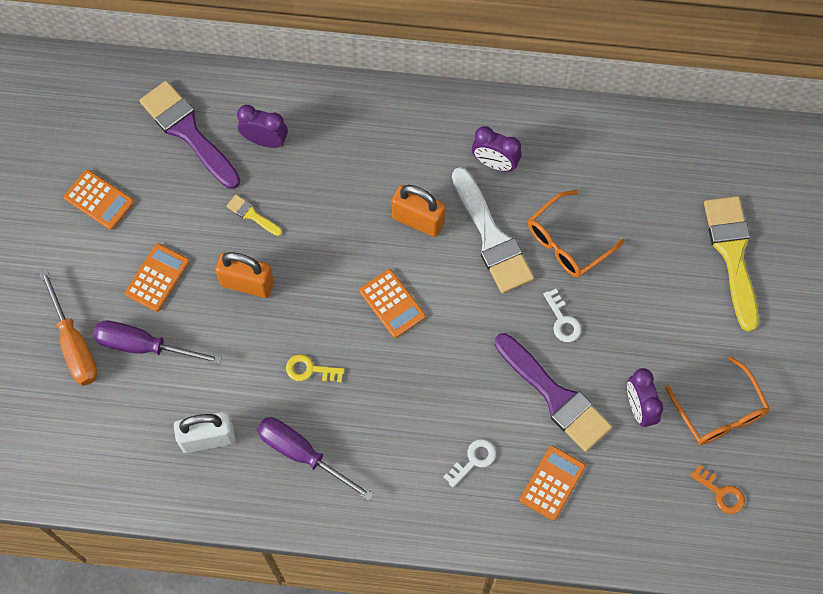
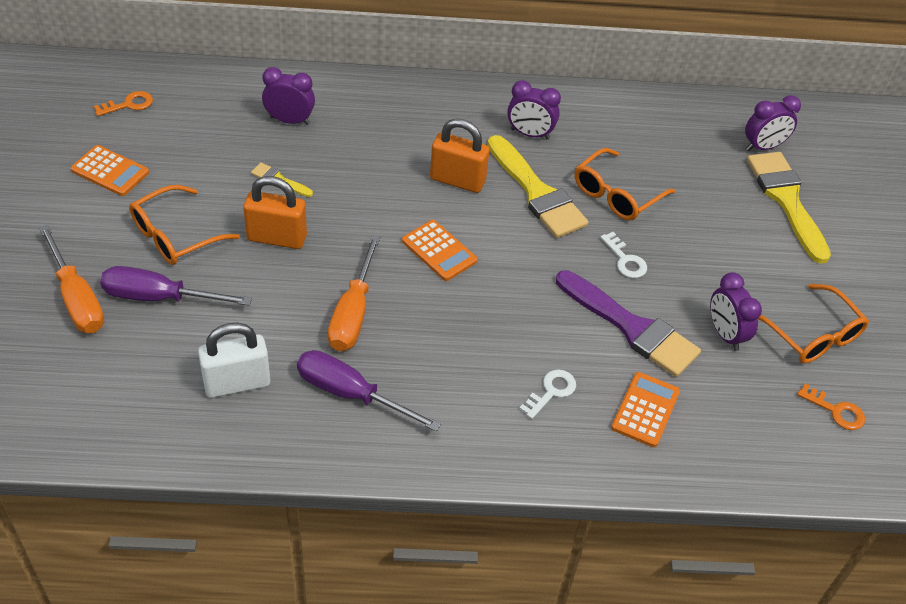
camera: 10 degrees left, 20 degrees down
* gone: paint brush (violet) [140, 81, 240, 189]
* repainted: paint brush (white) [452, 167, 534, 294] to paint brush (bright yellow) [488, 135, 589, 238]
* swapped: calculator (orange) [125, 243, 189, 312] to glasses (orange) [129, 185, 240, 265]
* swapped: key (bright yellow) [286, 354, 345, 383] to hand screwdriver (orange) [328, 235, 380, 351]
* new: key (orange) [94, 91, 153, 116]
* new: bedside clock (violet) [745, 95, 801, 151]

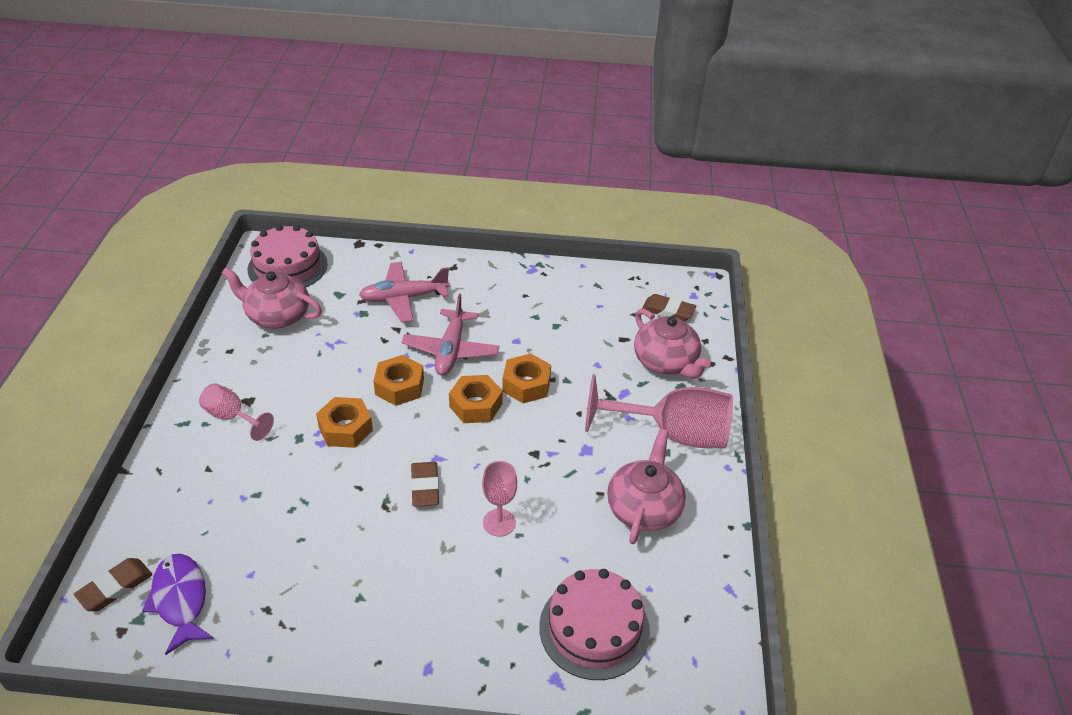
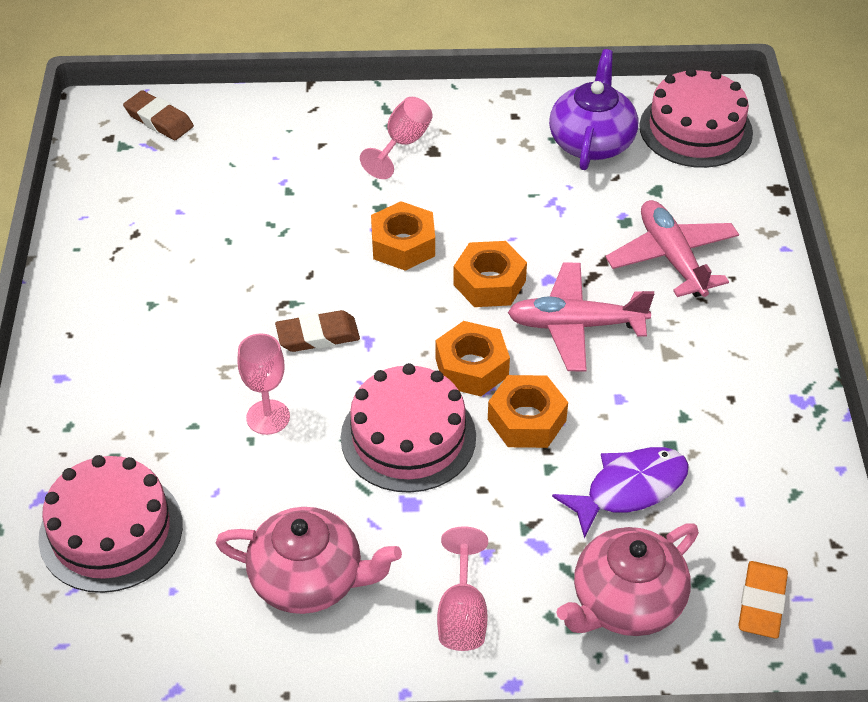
camera: 85 degrees right, 5 degrees up
* repainted: china teapot (pink) [222, 267, 322, 329] to china teapot (violet) [549, 49, 638, 170]
* repainted: pencil eraser (russet) [642, 294, 696, 322] to pencil eraser (orange) [738, 561, 788, 639]
* scaled: chalice (pink) [585, 374, 733, 448] = [437, 526, 488, 651] x0.52
* shifted: fish figure (violet) [142, 554, 214, 655] to [552, 447, 689, 538]
* new: layer cake (pink) [341, 363, 476, 493]

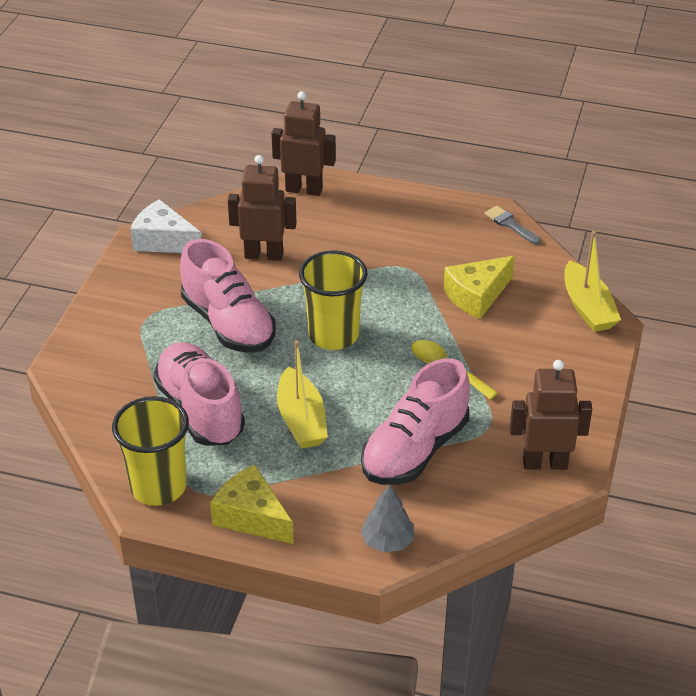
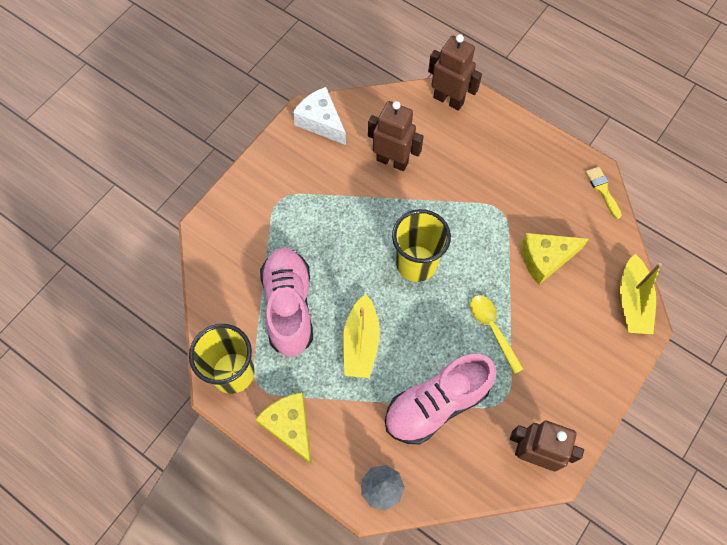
camera: 20 degrees right, 25 degrees up
* repainted: paint brush (grey) [484, 206, 541, 245] to paint brush (bright yellow) [586, 167, 622, 219]
* gone: sneaker (pink) [180, 239, 276, 353]

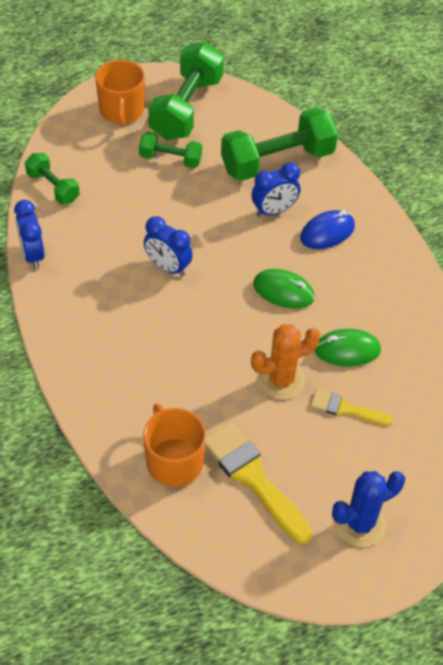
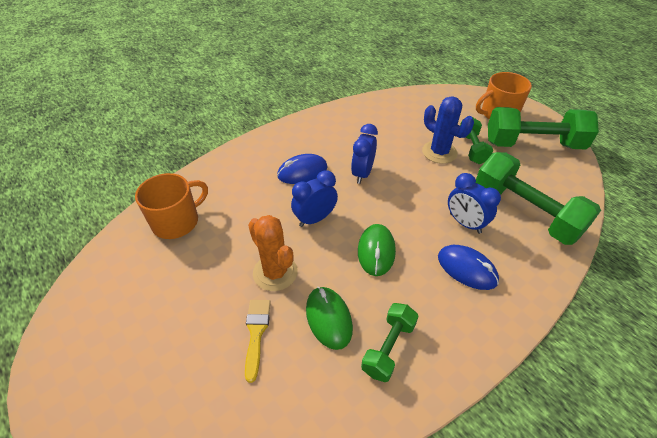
camera: 75 degrees right, 5 degrees down
* shifted: free weight (green) [25, 153, 80, 204] to [361, 303, 419, 382]
* shifted: bedside clock (cobalt) [14, 200, 45, 269] to [291, 170, 338, 227]
* gone: paint brush (bright yellow) [205, 422, 313, 544]
* shifted: prickly plant (cobalt) [332, 471, 405, 547] to [422, 96, 474, 164]
* new: mouse (cobalt) [277, 154, 328, 184]

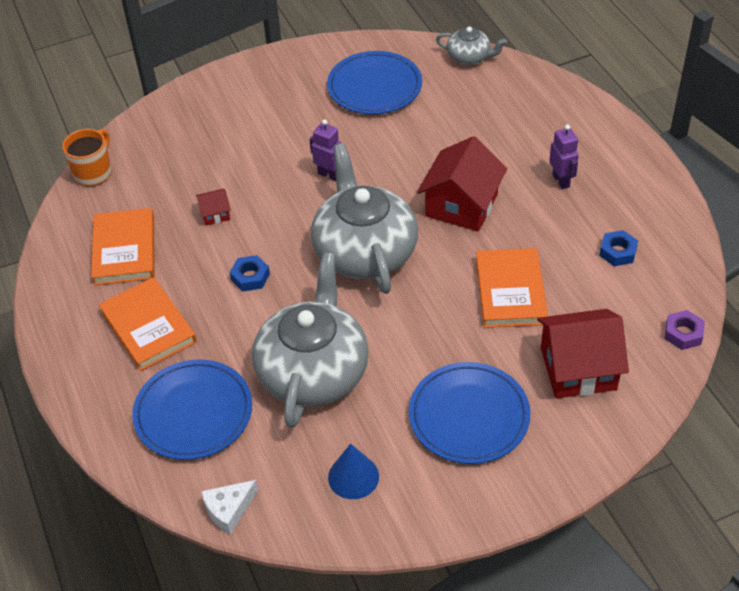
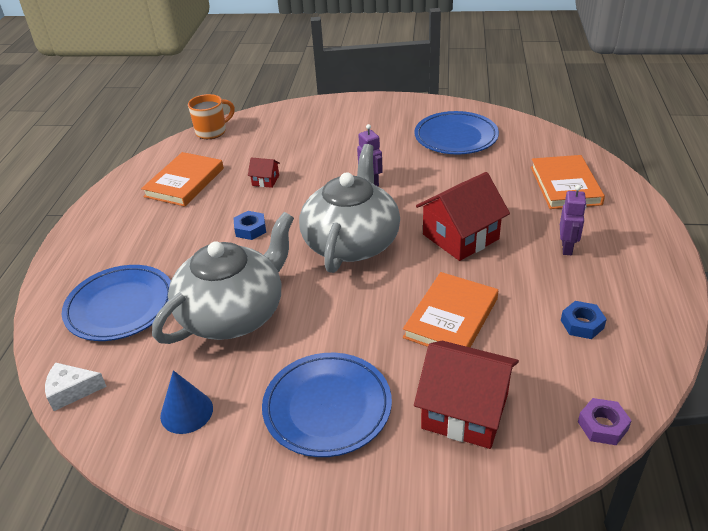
camera: 30 degrees right, 10 degrees down
* gone: china teapot (grey) [436, 26, 507, 65]
* shifted: hardback (orange) [99, 277, 197, 371] to [531, 155, 605, 209]

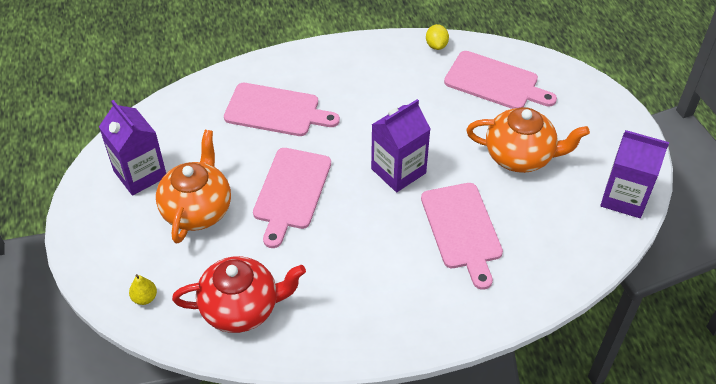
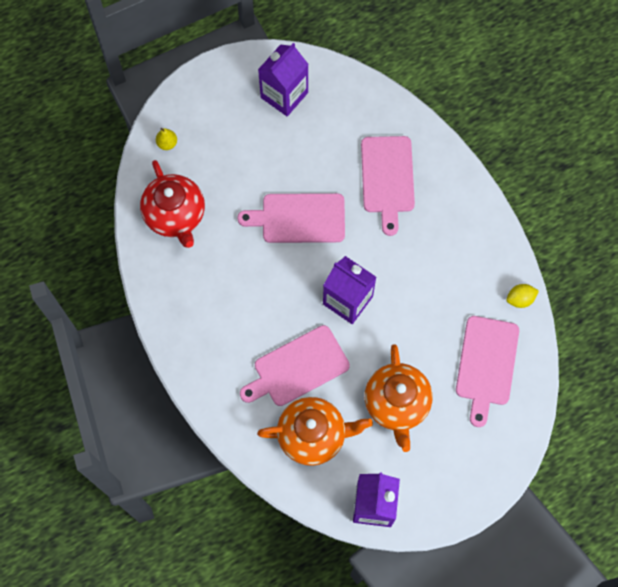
camera: 75 degrees right, 20 degrees up
* shifted: china teapot (orange) [156, 130, 231, 244] to [257, 397, 373, 466]

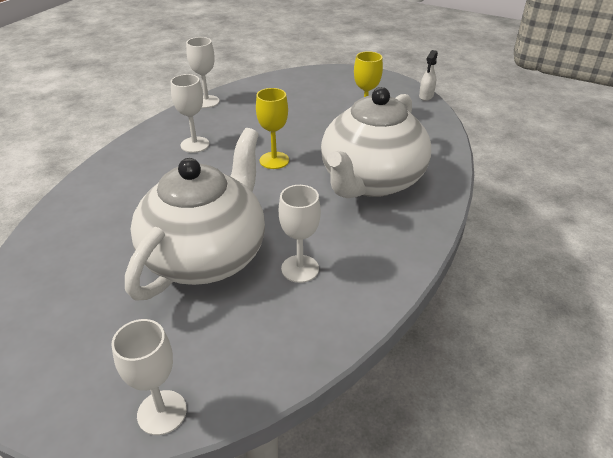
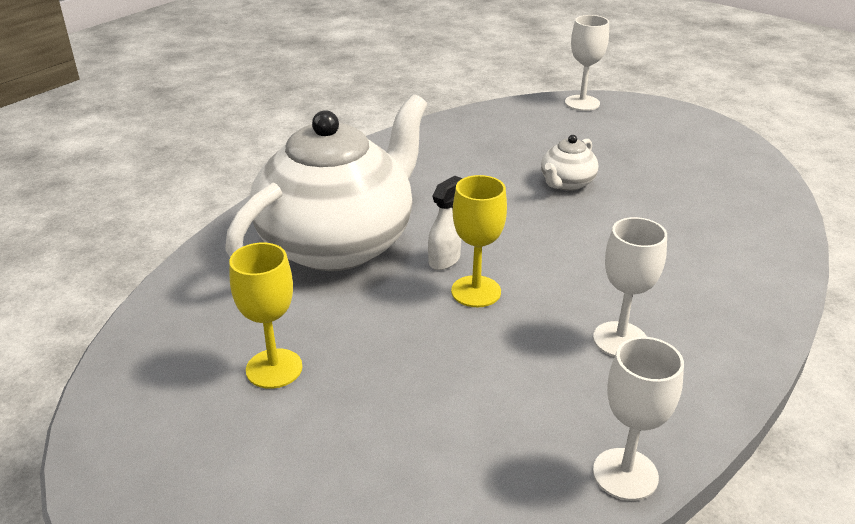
camera: 170 degrees left, 5 degrees down
* shifted: spray bottle (white) [419, 50, 438, 101] to [428, 176, 463, 270]
* scaled: china teapot (white) [125, 128, 265, 301] = [541, 135, 599, 191] x0.40
* gone: chalice (white) [279, 185, 321, 283]

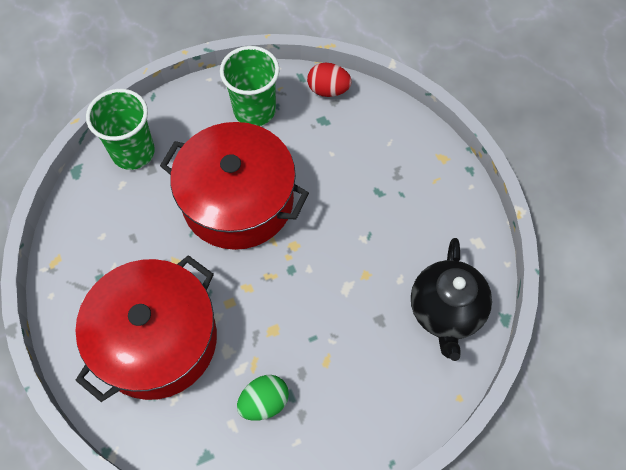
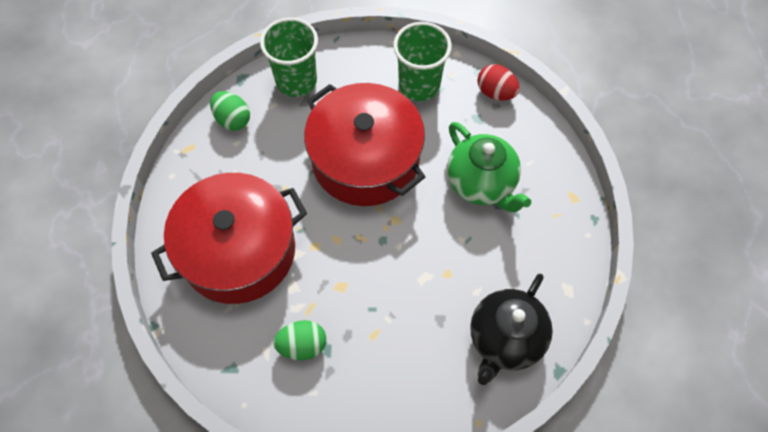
camera: 25 degrees right, 0 degrees up
* new: toy egg (green) [210, 91, 250, 131]
* new: china teapot (green) [447, 122, 531, 213]

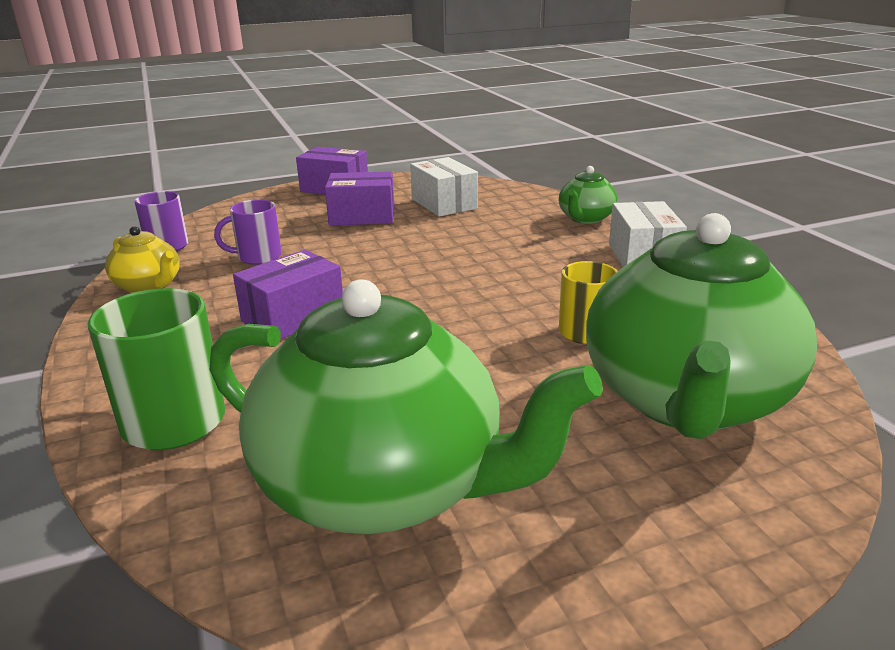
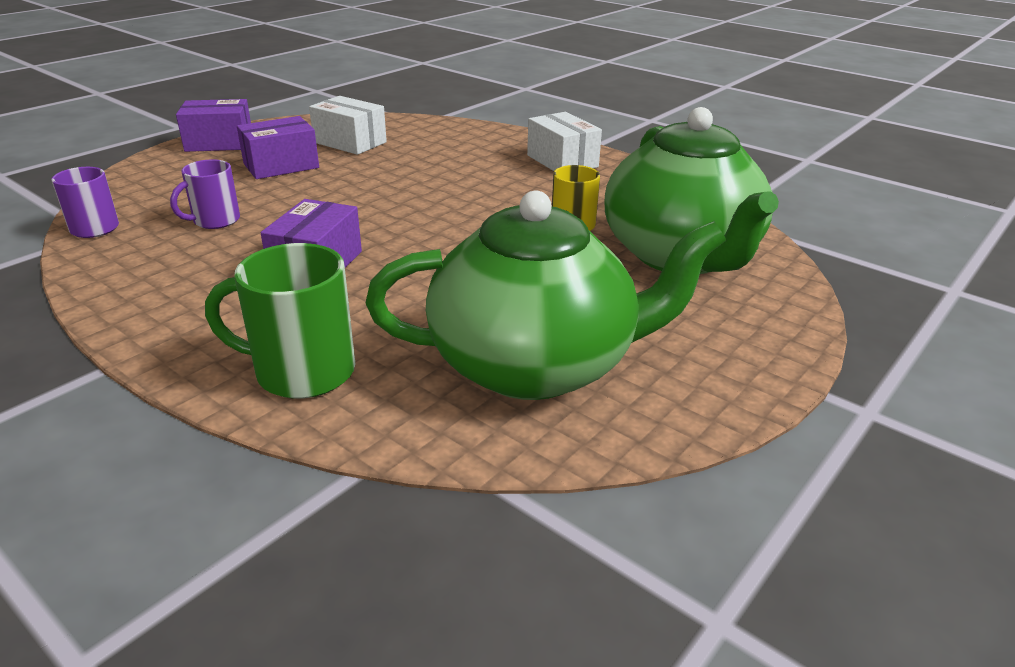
camera: 30 degrees left, 5 degrees up
* gone: china teapot (green) [559, 166, 617, 224]
* gone: china teapot (bright yellow) [105, 226, 180, 293]

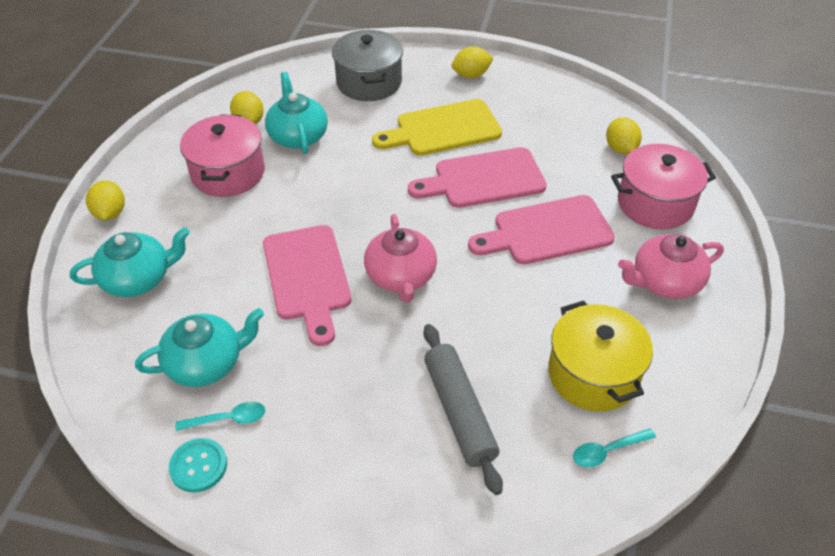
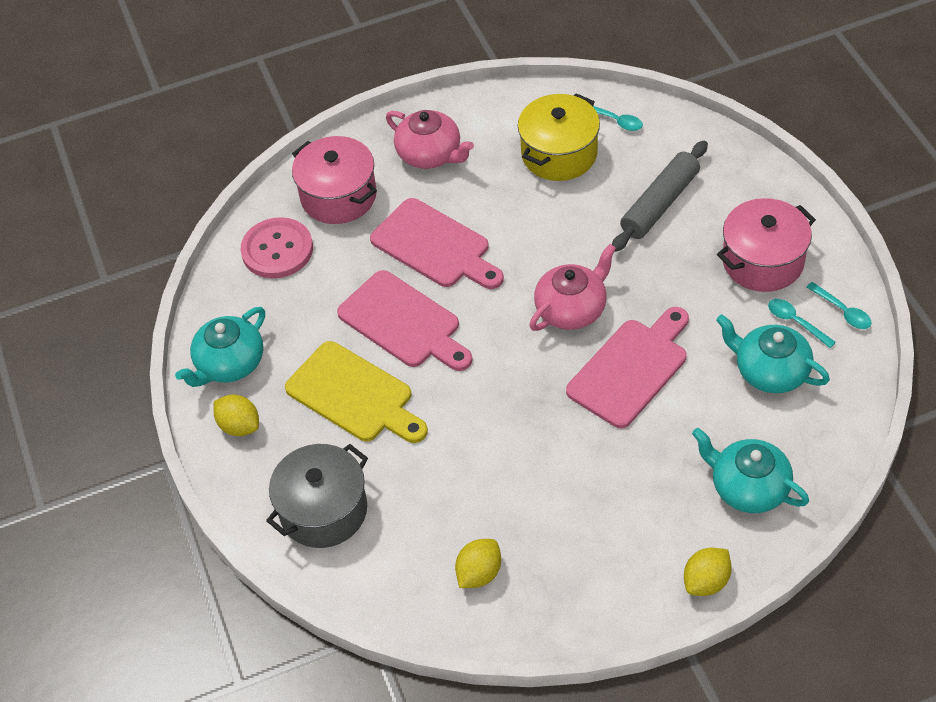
camera: 120 degrees left, 5 degrees up
* shifted: china teapot (turquoise) [265, 72, 328, 154] to [175, 307, 265, 387]
* shifted: cooking pot (pink) [180, 115, 265, 197] to [717, 198, 816, 292]
* swapped: lemon (bright yellow) [606, 117, 642, 154] to sewing button (pink) [240, 217, 313, 278]
* swapped: sewing button (turquoise) [169, 438, 227, 492] to spoon (turquoise) [807, 282, 872, 329]

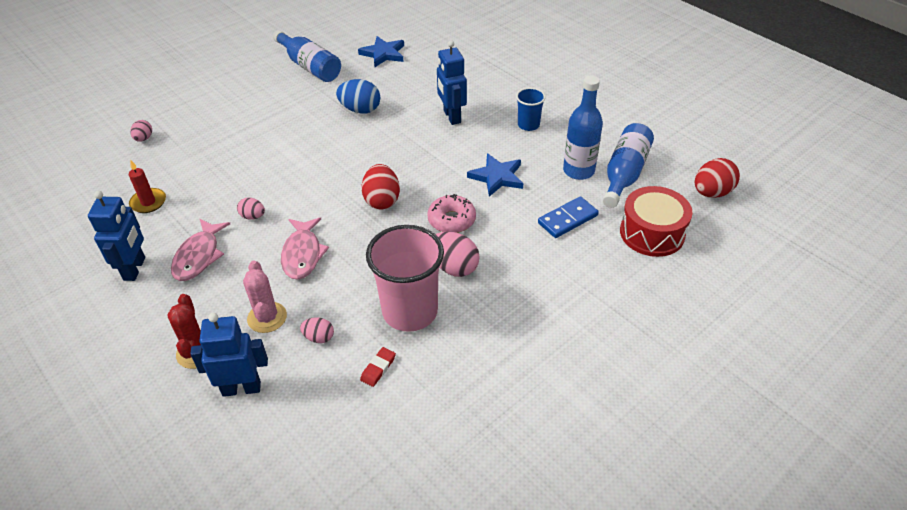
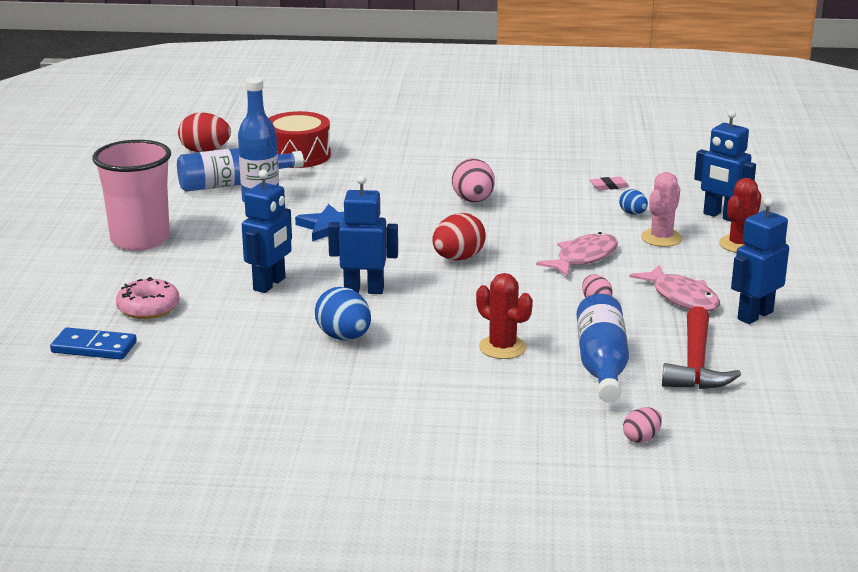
camera: 135 degrees left, 20 degrees down
* shifted: drink bottle (cobalt) [273, 30, 341, 82] to [577, 294, 629, 403]
* gone: star (cobalt) [358, 36, 404, 67]
* gone: cup (cobalt) [516, 88, 546, 131]
* swapped: candle (red) [129, 160, 166, 213] to hammer (red) [662, 306, 741, 389]
* shifted: doughnut (pink) [427, 194, 476, 233] to [116, 277, 180, 319]
* shifted: domino tile (cobalt) [538, 196, 599, 238] to [50, 327, 137, 360]
* rotated: fish figure (pink) [171, 219, 230, 281] = [629, 265, 720, 311] 90 degrees clockwise
* shifted: cup (pink) [366, 225, 444, 332] to [92, 140, 171, 251]
* repainted: toy egg (pink) [300, 317, 334, 343] to toy egg (cobalt) [619, 189, 648, 215]
* repainted: pencil eraser (red) [360, 347, 396, 387] to pencil eraser (pink) [590, 177, 630, 190]
* new: robot (cobalt) [328, 175, 398, 294]
* new: prickly plant (red) [476, 273, 533, 359]

